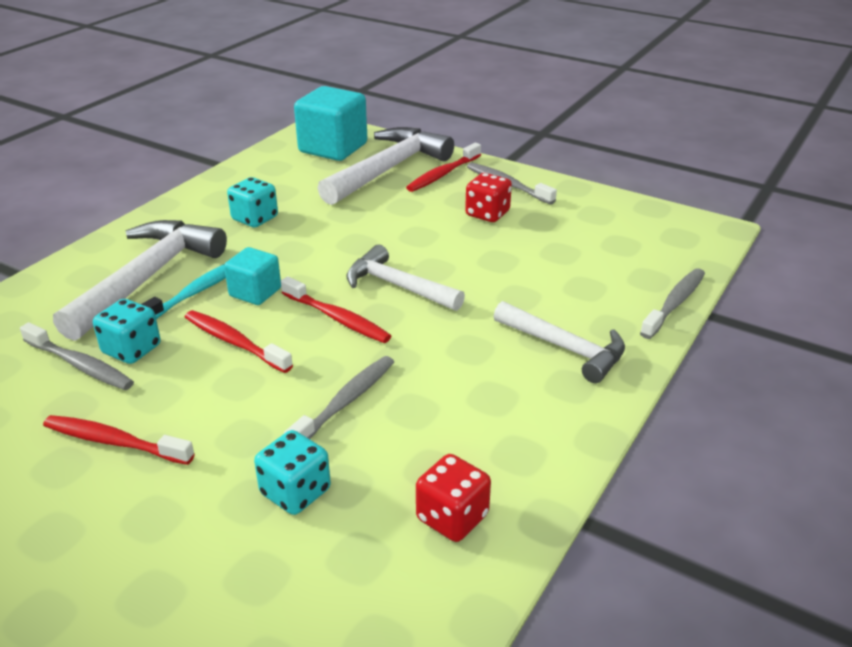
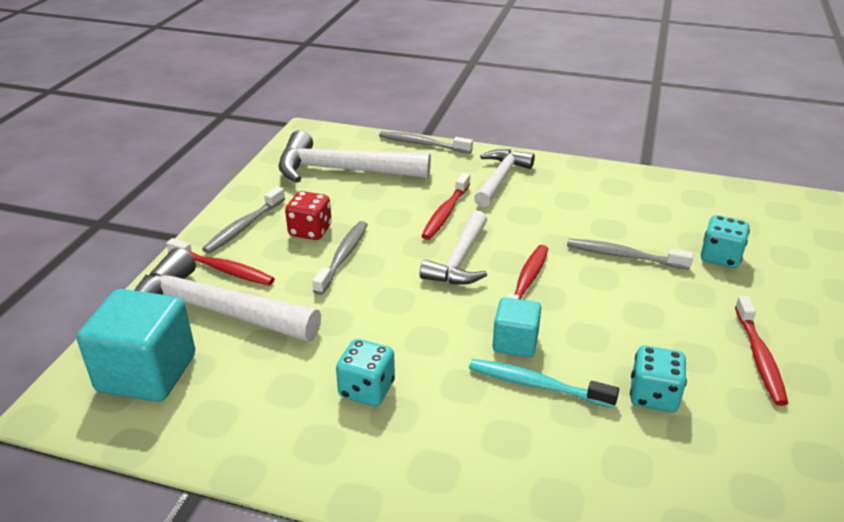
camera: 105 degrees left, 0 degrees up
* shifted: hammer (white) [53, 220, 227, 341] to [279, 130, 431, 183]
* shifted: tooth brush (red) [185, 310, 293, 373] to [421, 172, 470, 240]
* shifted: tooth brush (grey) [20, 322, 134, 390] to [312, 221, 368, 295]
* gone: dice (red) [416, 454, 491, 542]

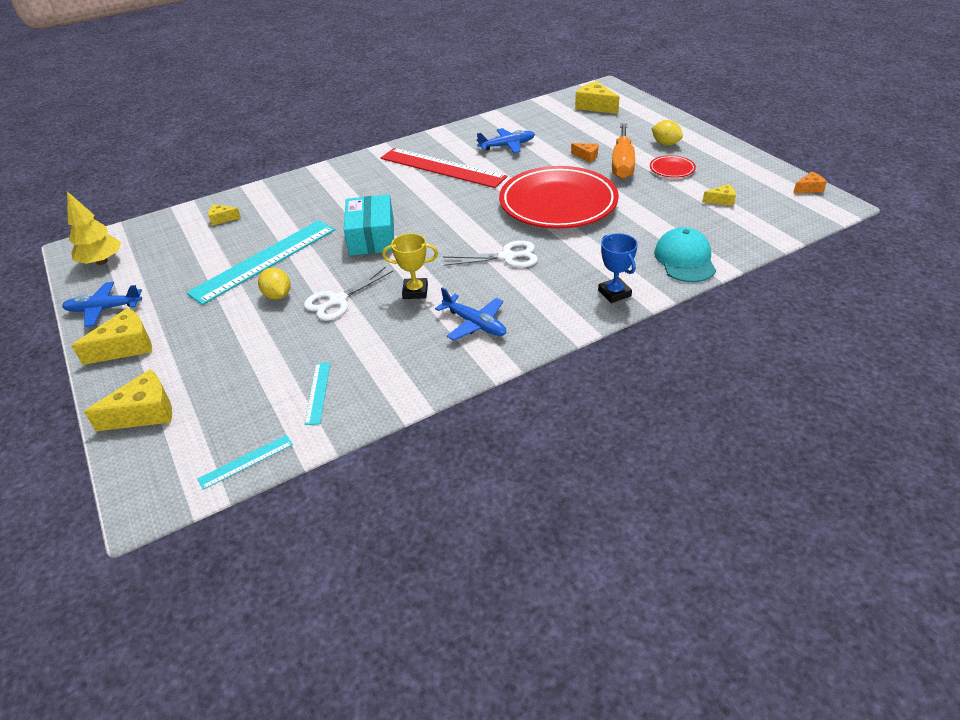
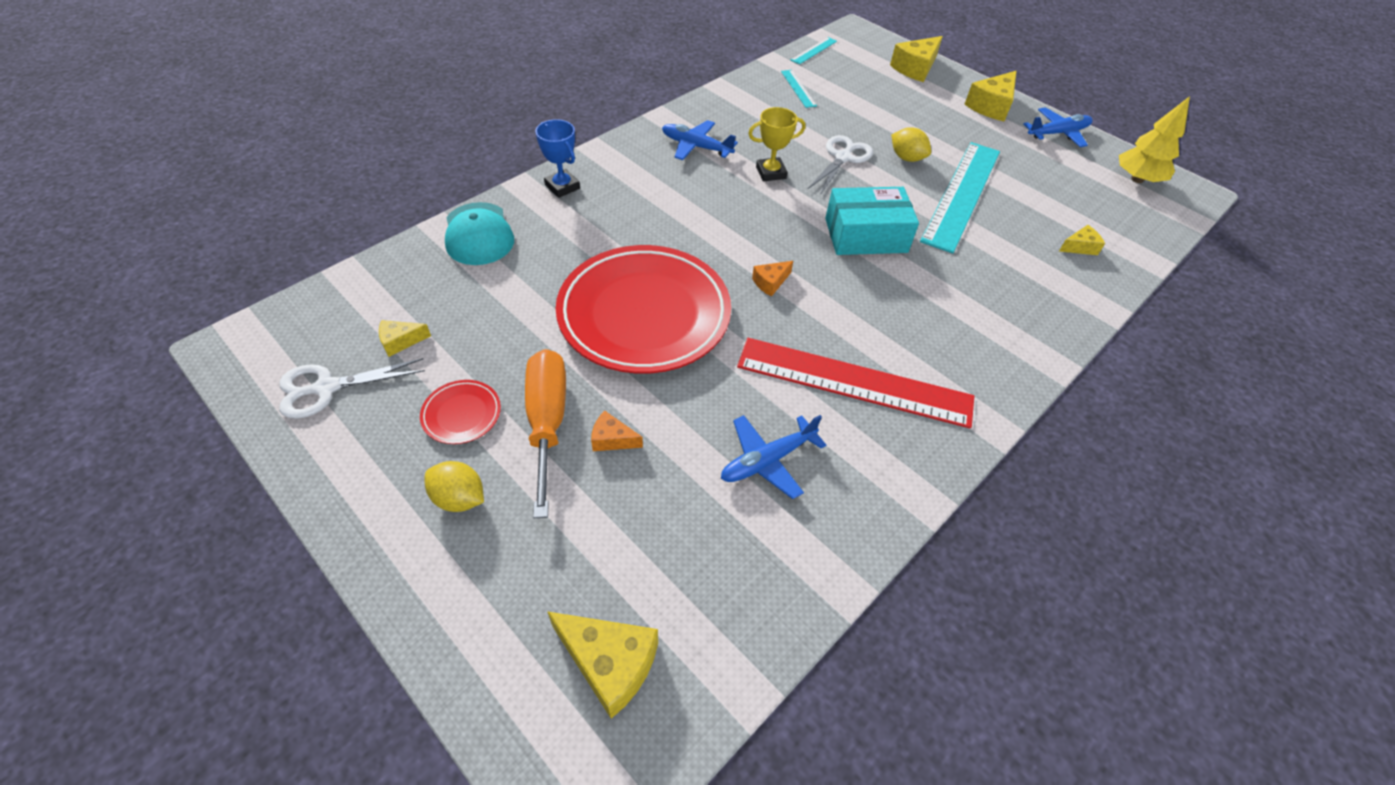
camera: 160 degrees right, 10 degrees up
* shifted: piece of cheese (orange) [793, 172, 827, 193] to [752, 261, 793, 297]
* rotated: box (turquoise) [344, 194, 394, 256] = [825, 187, 919, 255] 75 degrees counterclockwise
* shifted: scissors (white) [443, 240, 538, 268] to [279, 358, 425, 419]

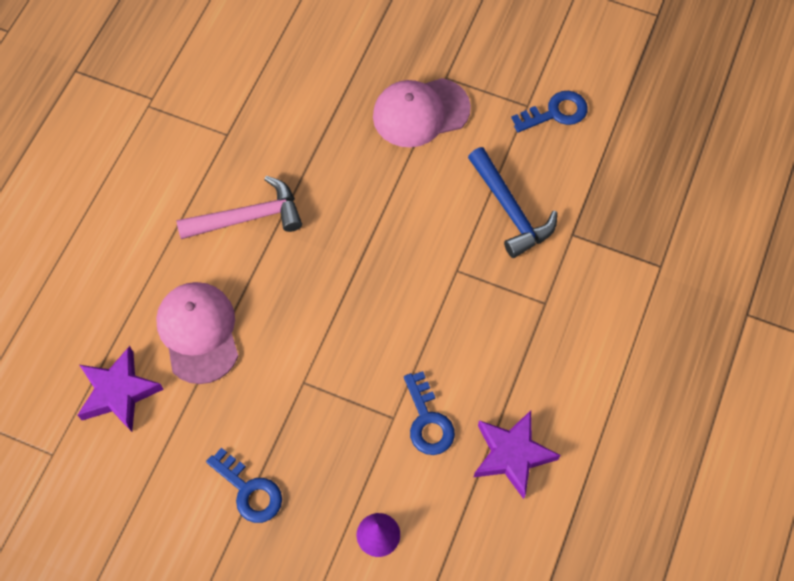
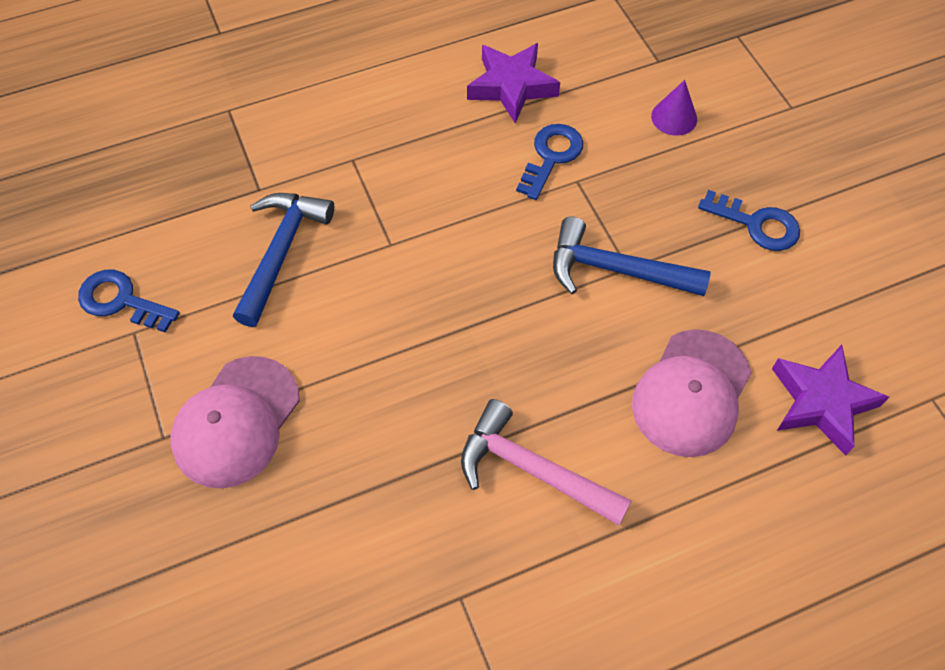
camera: 135 degrees left, 5 degrees down
* rotated: cap (pink) [373, 78, 471, 147] = [171, 356, 300, 488] 90 degrees clockwise
* rotated: key (cobalt) [206, 448, 282, 523] = [698, 190, 800, 251] 120 degrees clockwise
* new: hammer (cobalt) [553, 216, 711, 296]

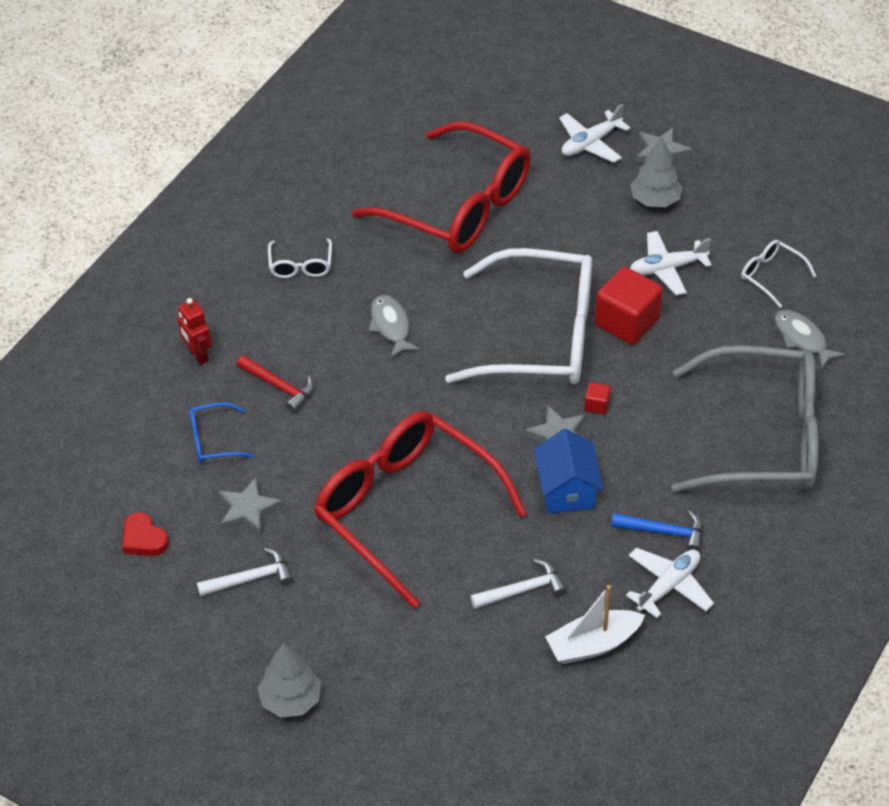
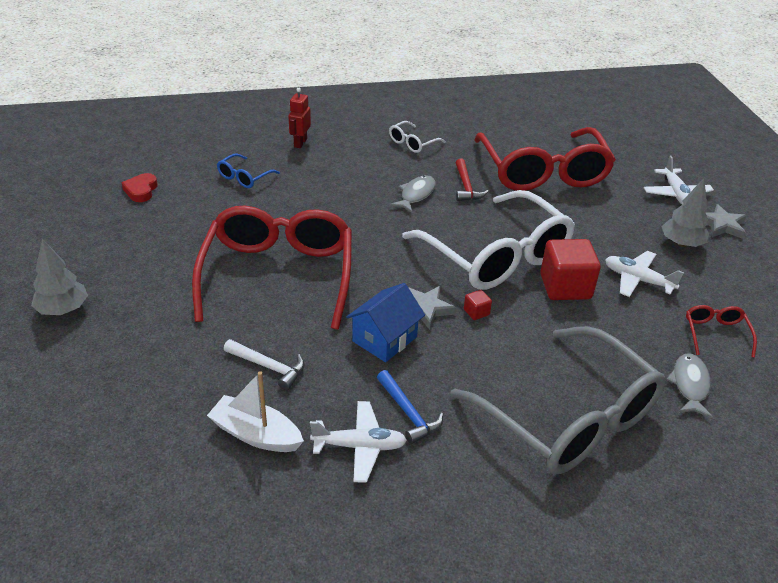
camera: 45 degrees right, 10 degrees down
* rotated: plane (white) [559, 104, 630, 163] = [643, 155, 714, 205] 105 degrees counterclockwise
* repainted: glasses (white) [741, 240, 816, 308] to glasses (red) [686, 305, 757, 358]
* shifted: hammer (red) [237, 355, 314, 413] to [456, 159, 489, 201]
* rotated: glasses (cobalt) [189, 402, 254, 463] = [217, 154, 280, 188] 90 degrees counterclockwise
* gone: star (grey) [218, 477, 283, 535]
* gone: hammer (white) [197, 548, 293, 597]

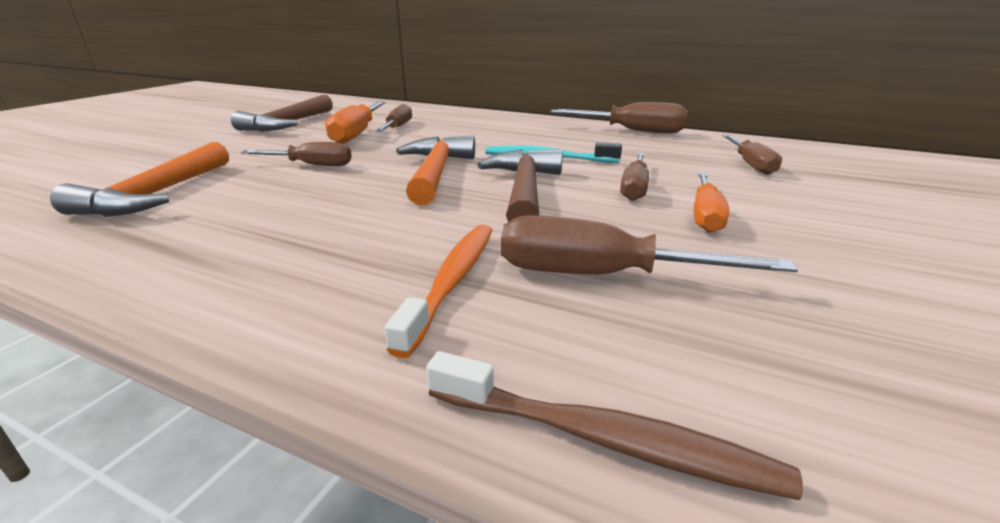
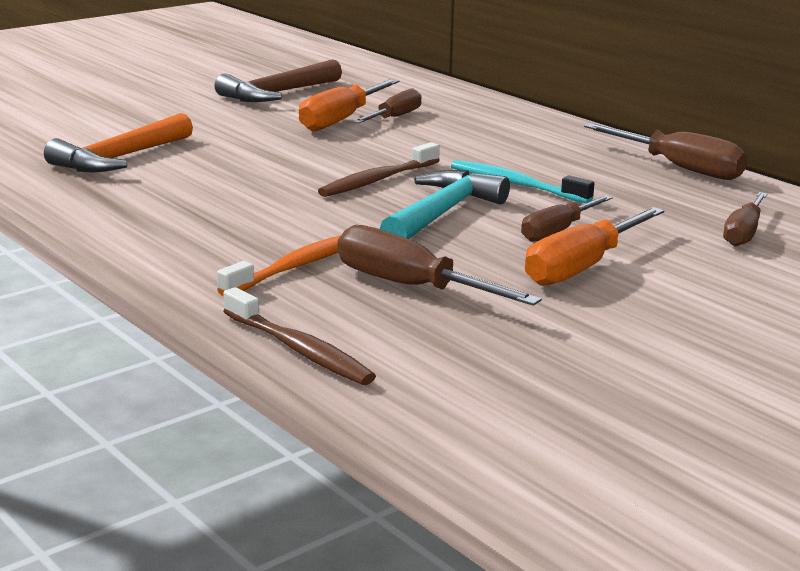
camera: 25 degrees right, 5 degrees down
* swapped: hammer (orange) [396, 135, 475, 205] to tooth brush (russet) [318, 142, 440, 197]
* gone: hand screwdriver (russet) [241, 142, 352, 166]
* repainted: hammer (russet) [478, 149, 562, 222] to hammer (turquoise) [380, 170, 510, 239]
* scaled: hand screwdriver (orange) [694, 172, 729, 233] = [525, 207, 665, 286] x1.51

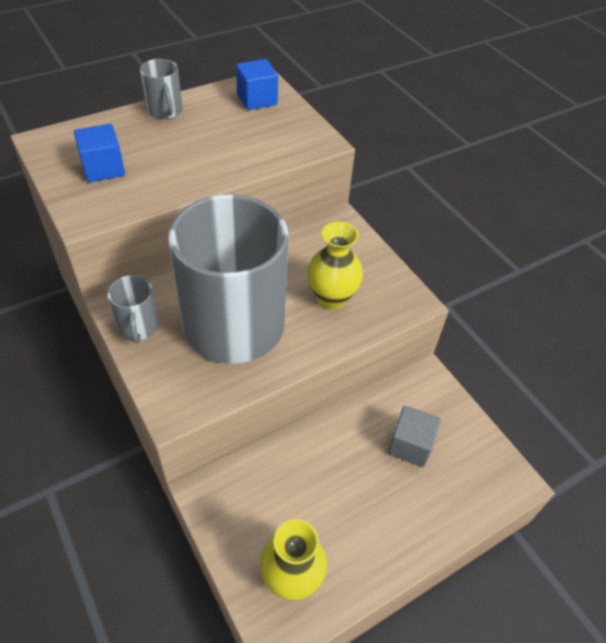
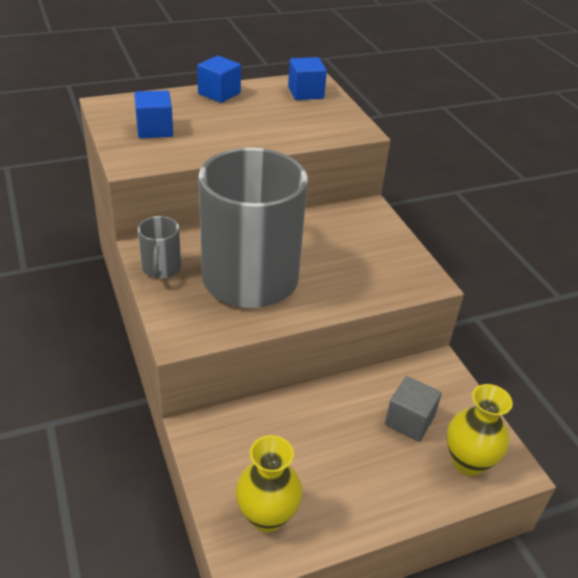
camera: 10 degrees right, 10 degrees down
* swapped: mug (grey) [140, 59, 182, 119] to block (cobalt) [197, 56, 241, 103]
* shifted: flower vase (bright yellow) [307, 222, 363, 310] to [447, 384, 513, 476]

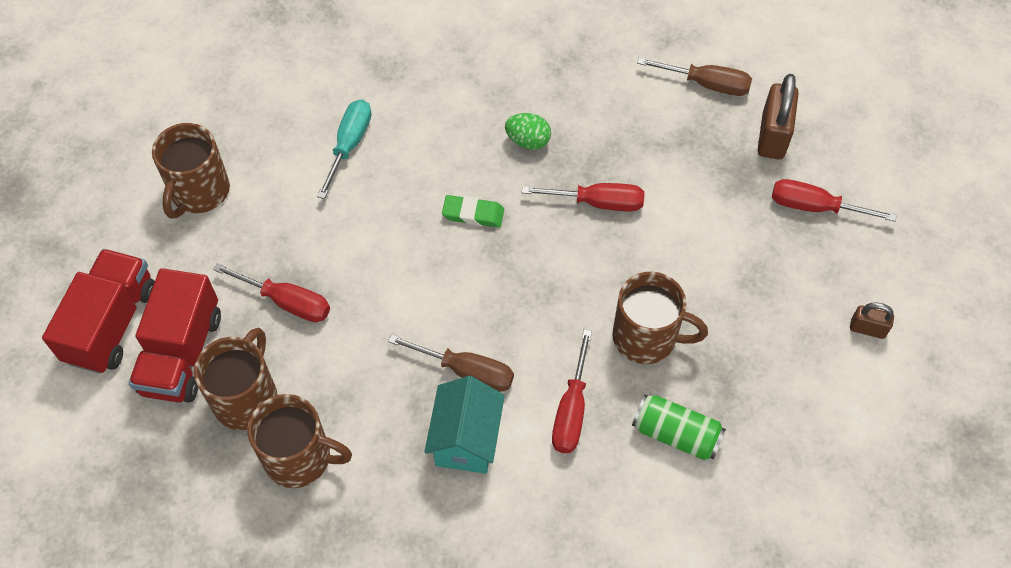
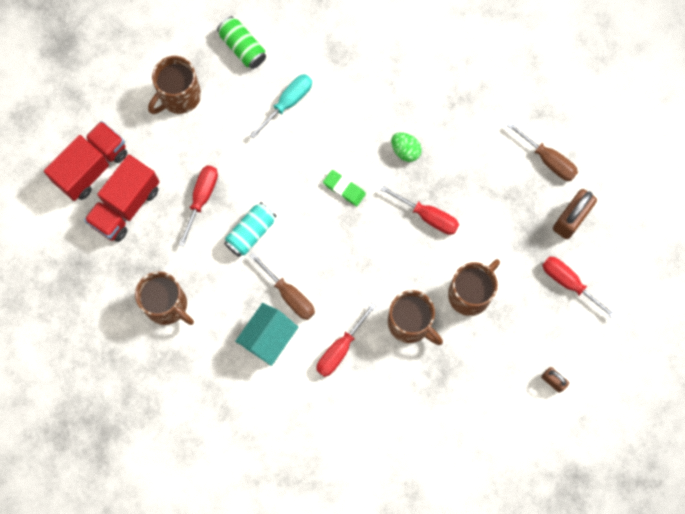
camera: 25 degrees right, 15 degrees up
* rotated: hand screwdriver (red) [213, 263, 330, 322] = [178, 165, 218, 247] 120 degrees counterclockwise
* shifted: mug (russet) [194, 328, 277, 430] to [448, 259, 500, 316]
* shifted: soda can (green) [632, 394, 726, 460] to [217, 16, 266, 69]
* new: soda can (turquoise) [224, 202, 277, 257]

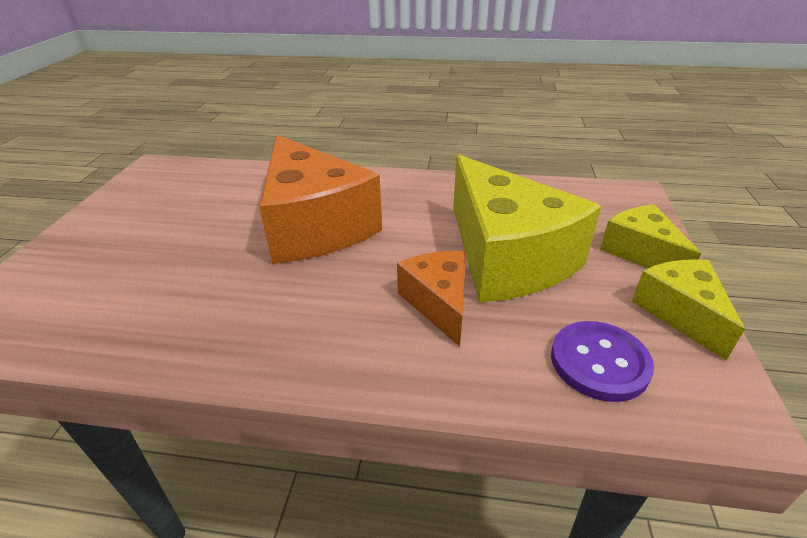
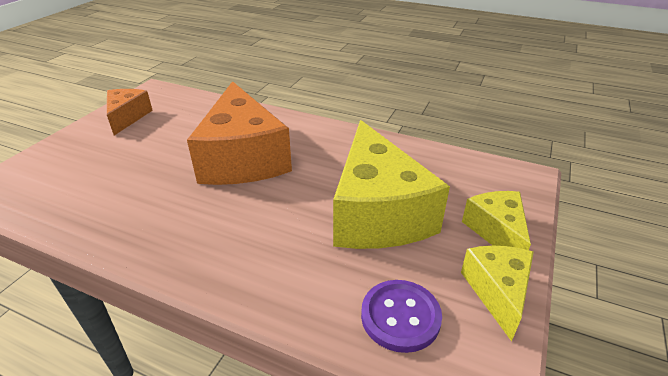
camera: 15 degrees right, 0 degrees up
* shifted: piece of cheese (orange) [397, 251, 466, 347] to [107, 89, 153, 135]

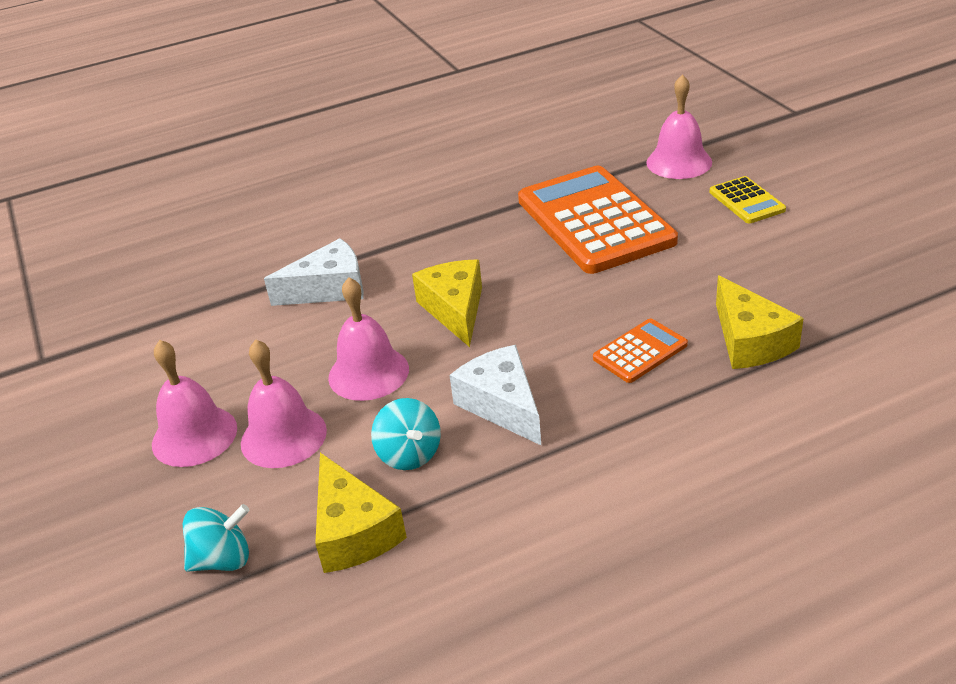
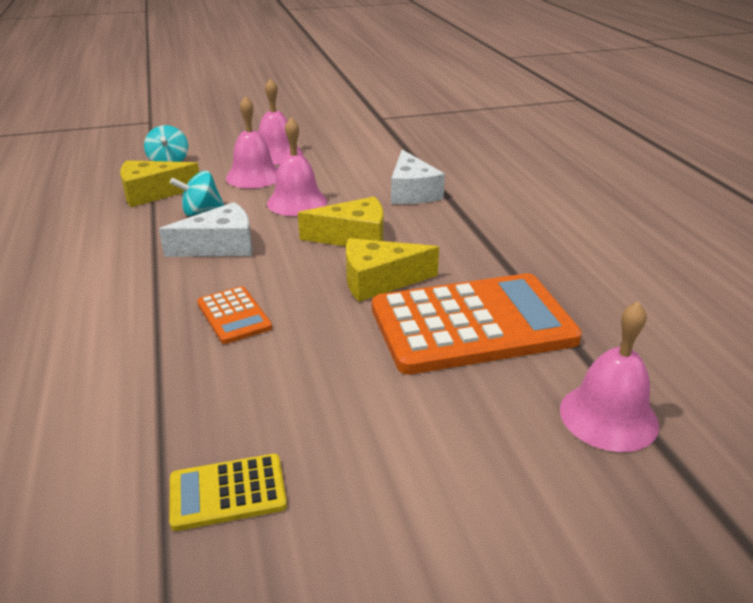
camera: 95 degrees right, 5 degrees down
* shifted: calculator (bright yellow) [710, 176, 786, 223] to [169, 454, 287, 531]
* shifted: piece of cheese (bright yellow) [716, 275, 804, 369] to [346, 238, 439, 302]

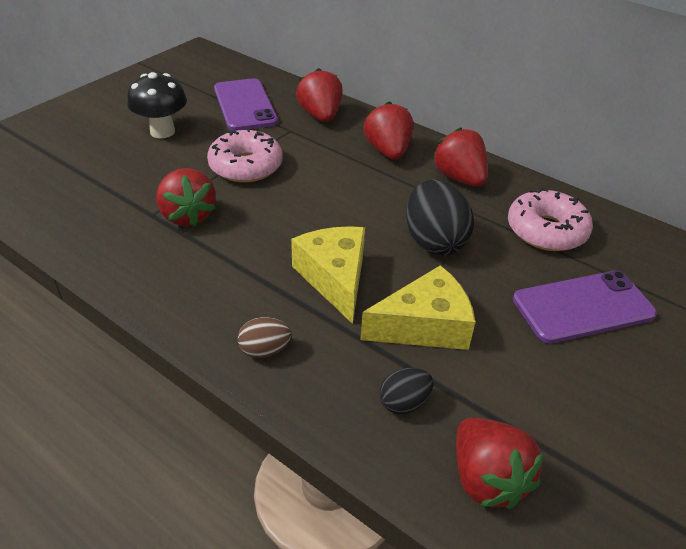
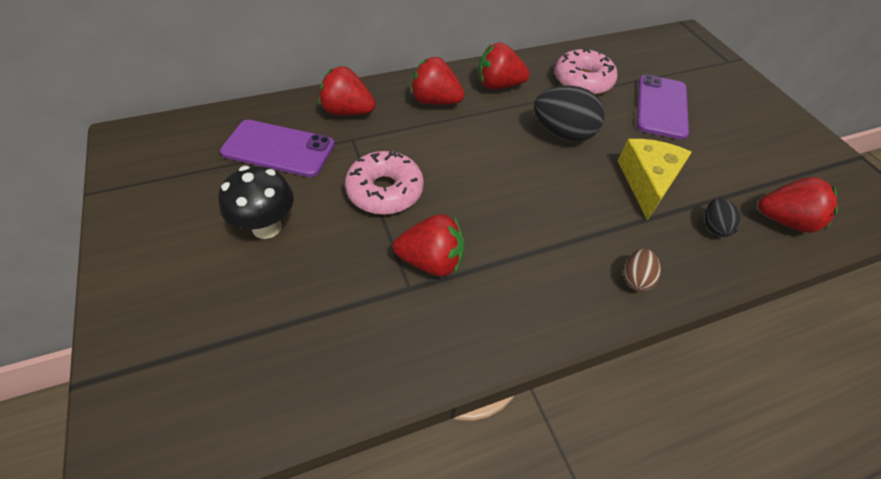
camera: 60 degrees left, 10 degrees up
* gone: piece of cheese (bright yellow) [291, 226, 365, 324]

